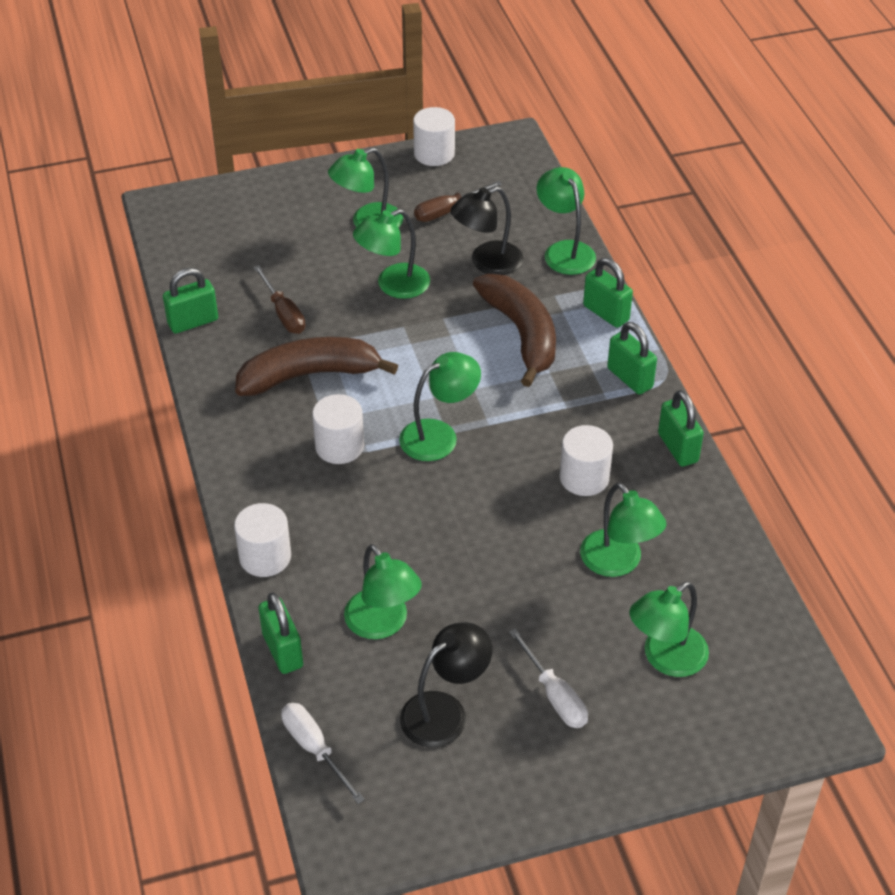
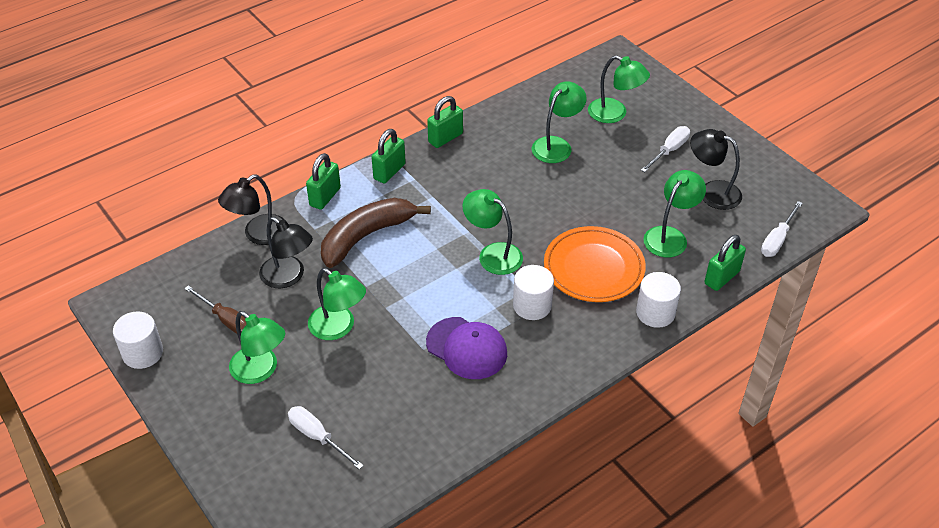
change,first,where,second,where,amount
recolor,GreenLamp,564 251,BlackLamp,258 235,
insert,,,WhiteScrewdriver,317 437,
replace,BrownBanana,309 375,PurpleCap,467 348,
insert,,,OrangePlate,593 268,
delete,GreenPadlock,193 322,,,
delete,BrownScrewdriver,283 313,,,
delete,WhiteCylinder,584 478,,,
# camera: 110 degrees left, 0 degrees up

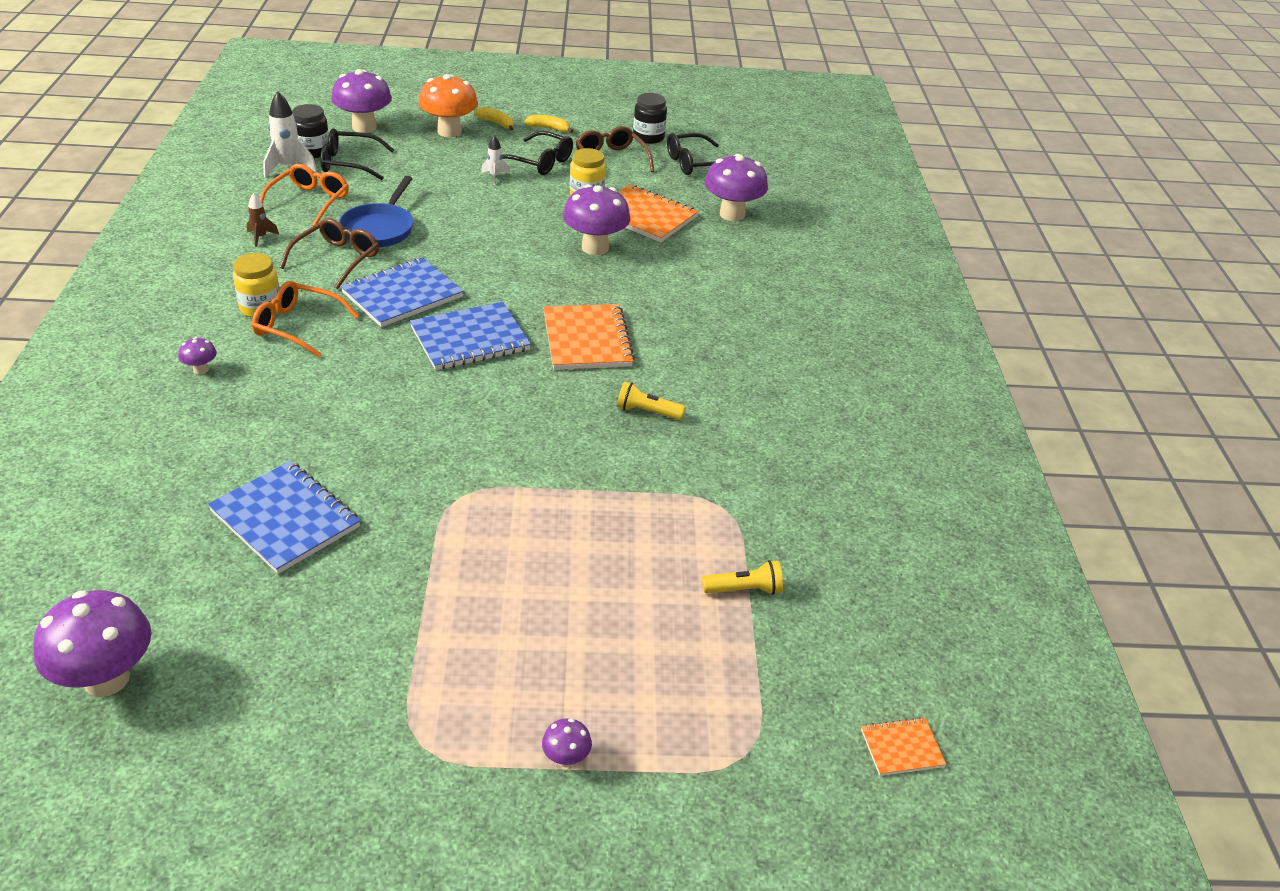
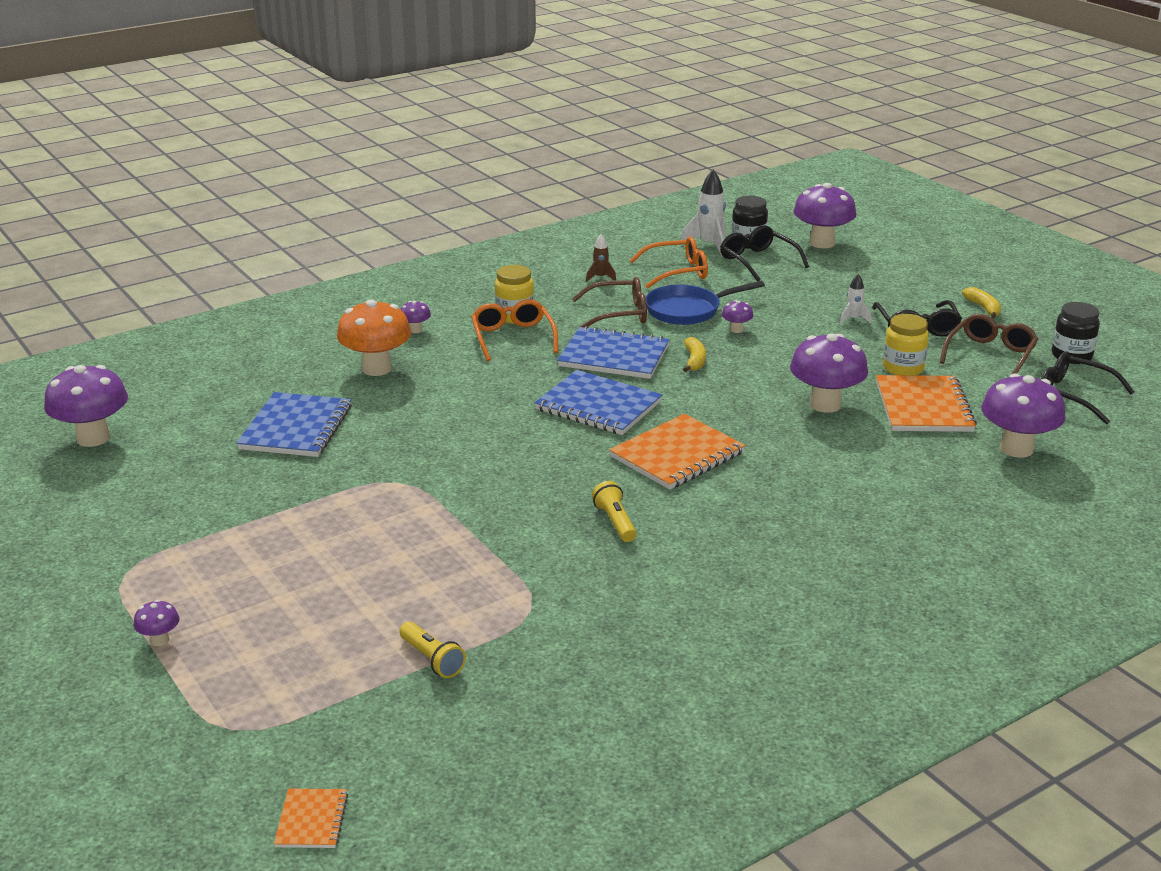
change,first,where,second,where,amount
rotate,OrangeNotebook,902 748,,311 820,45 degrees clockwise
move,OrangeMushroom,449 132,,376 368,
move,YellowBanana,497 123,,694 361,
insert,,,PurpleMushroom,736 330,
# camera: 60 degrees right, 10 degrees down

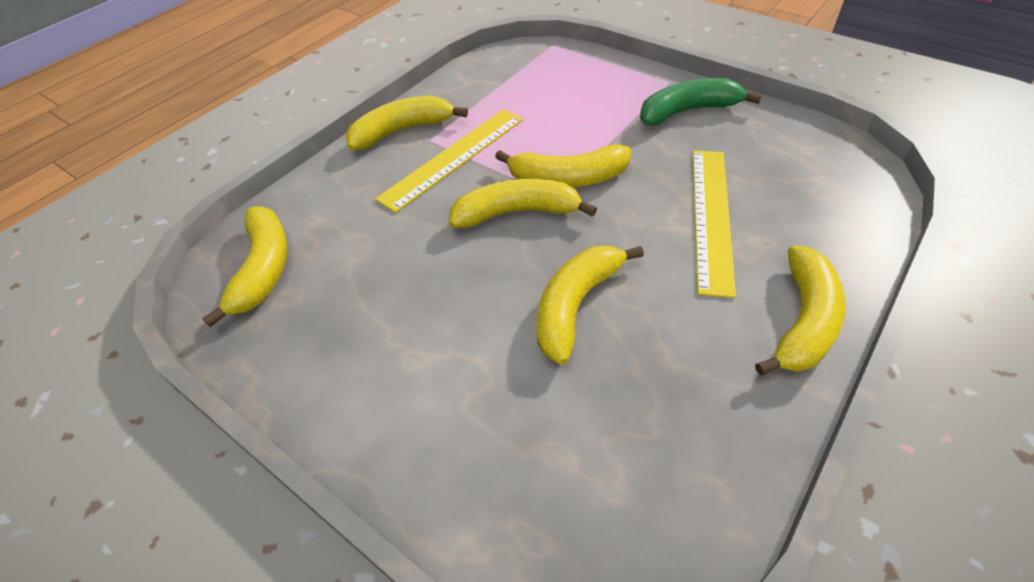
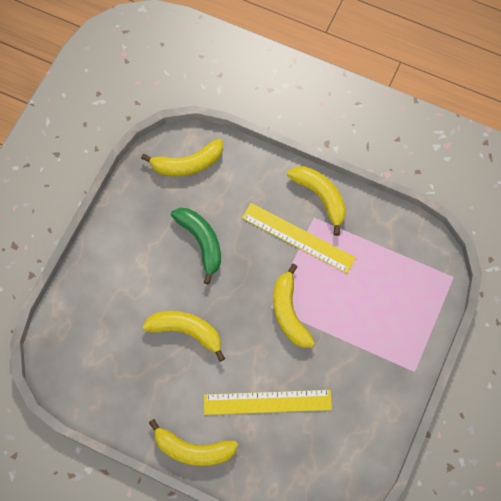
change,first,where,second,where,amount
move,GreenBanana,688 111,,201 242,
delete,YellowBanana,516 213,,,
# camera: 75 degrees right, 20 degrees up

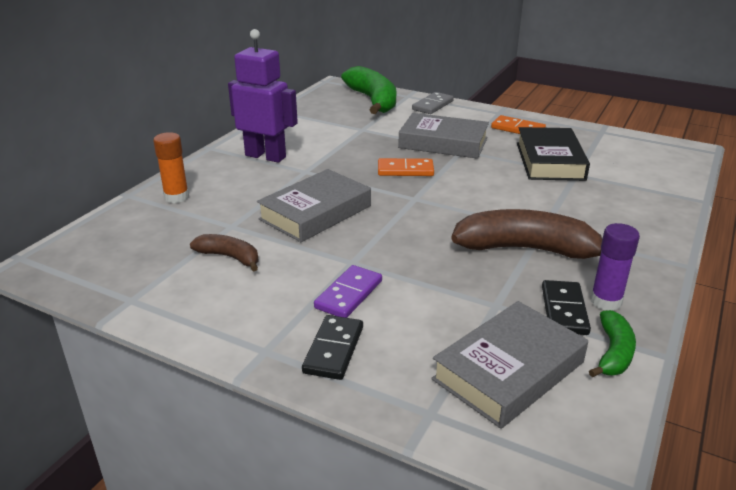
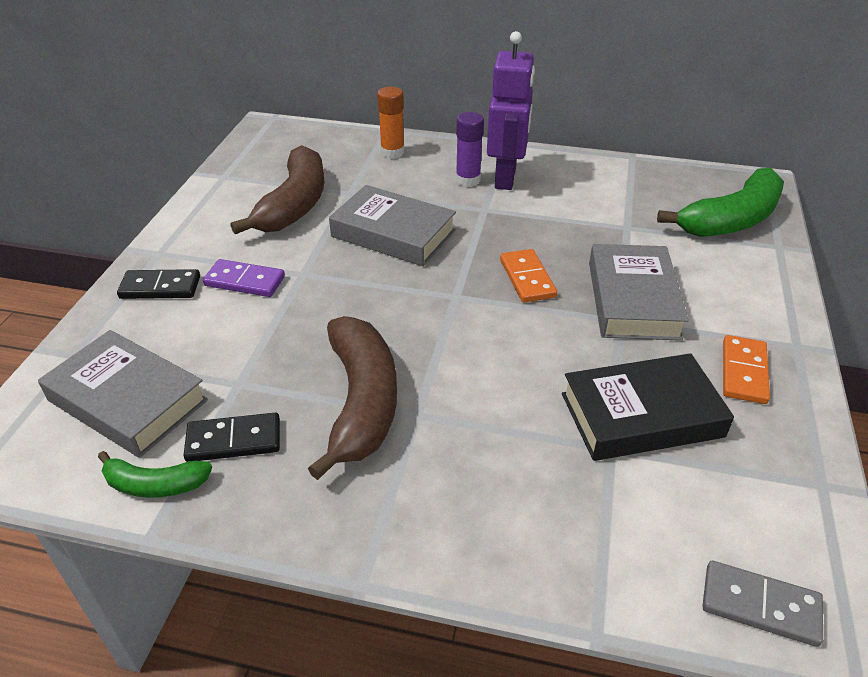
change,first,where,second,where,amount
resize,BrownBanana,230 257,,295 204,x1.92
move,PurpleGlueStick,606 301,,468 180,
move,GreyDomino,432 105,,760 605,
# camera: 75 degrees right, 10 degrees up

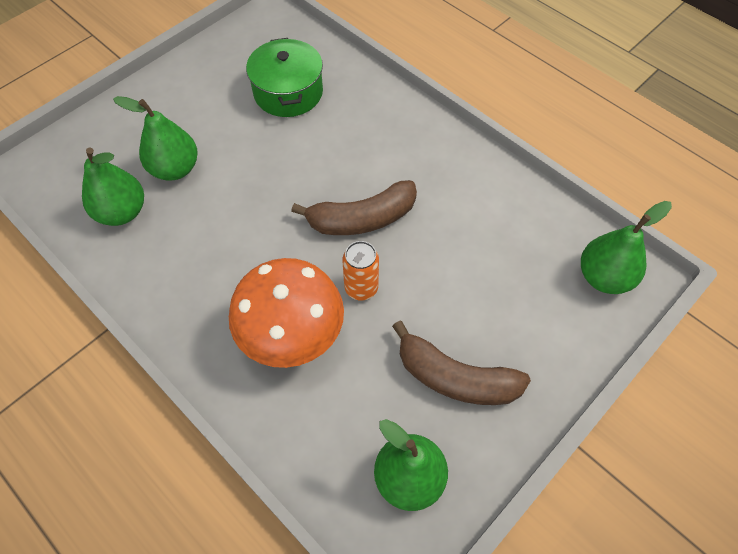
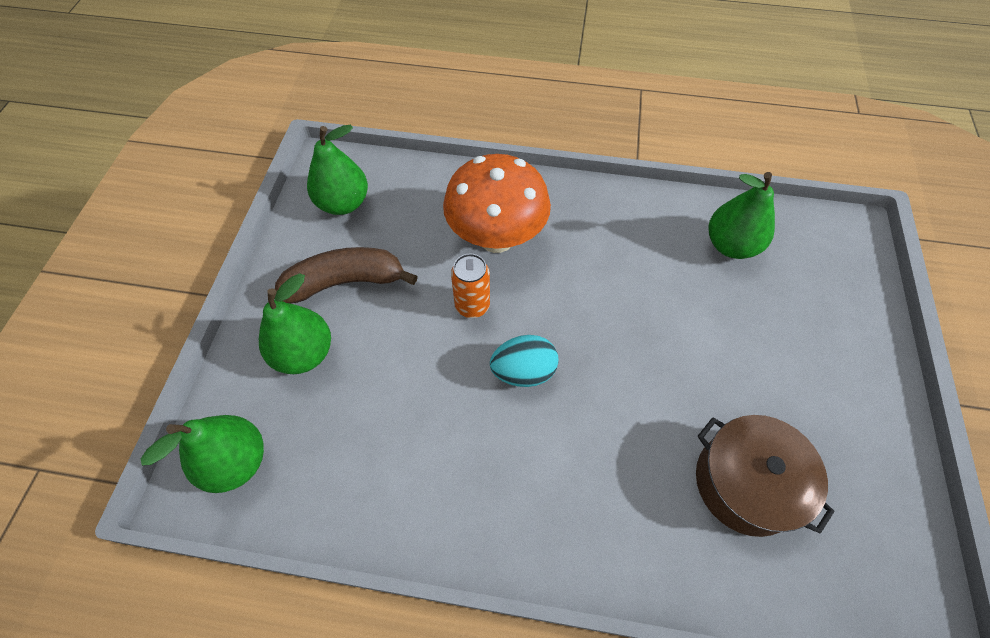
change,first,where,second,where,amount
move,GreenPear,175 169,,304 353,
replace,BrownBanana,362 219,TurquoiseEgg,523 371,
recolor,GreenPot,288 92,BrownPot,746 483,
# camera: 145 degrees right, 0 degrees up

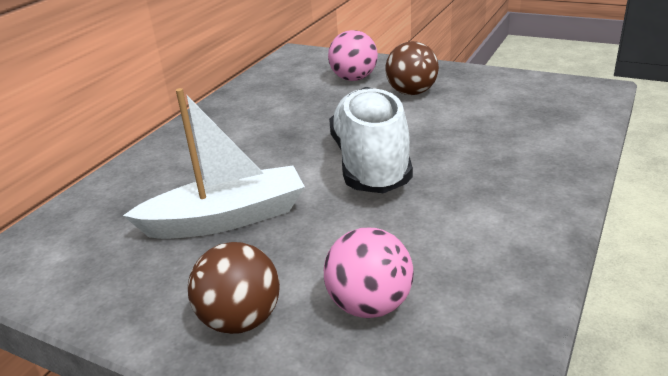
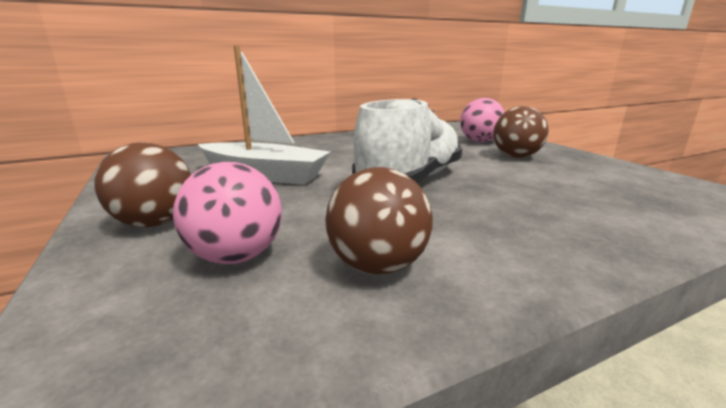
change,first,where,second,where,amount
insert,,,BrownBall,377 266,
# camera: 35 degrees right, 10 degrees down

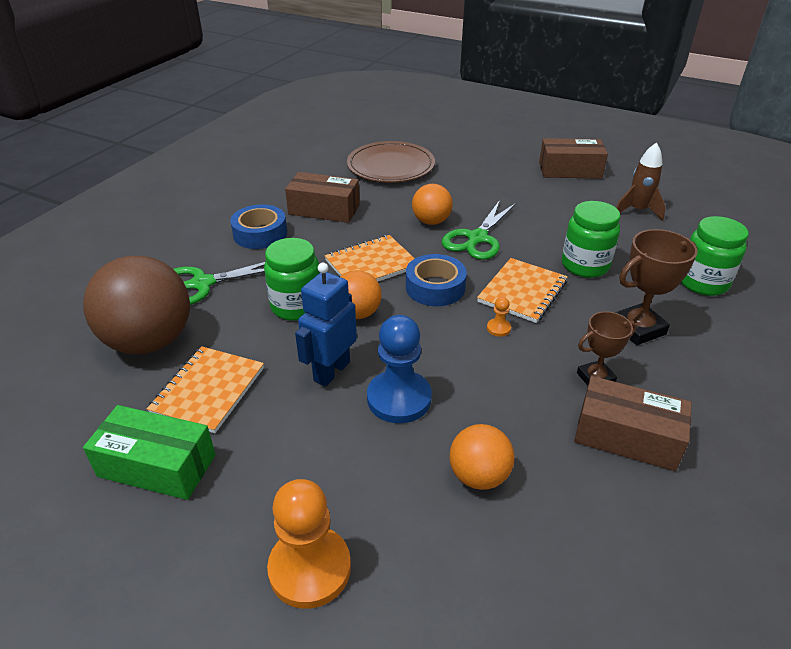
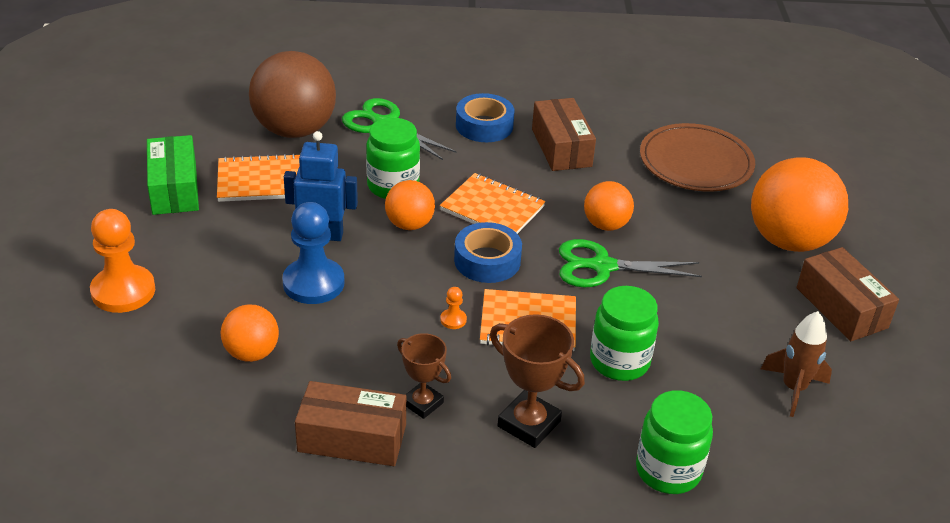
change,first,where,second,where,amount
rotate,BrownBox,626 436,,352 438,75 degrees counterclockwise
insert,,,OrangeBall,789 241,
# camera: 60 degrees right, 0 degrees up

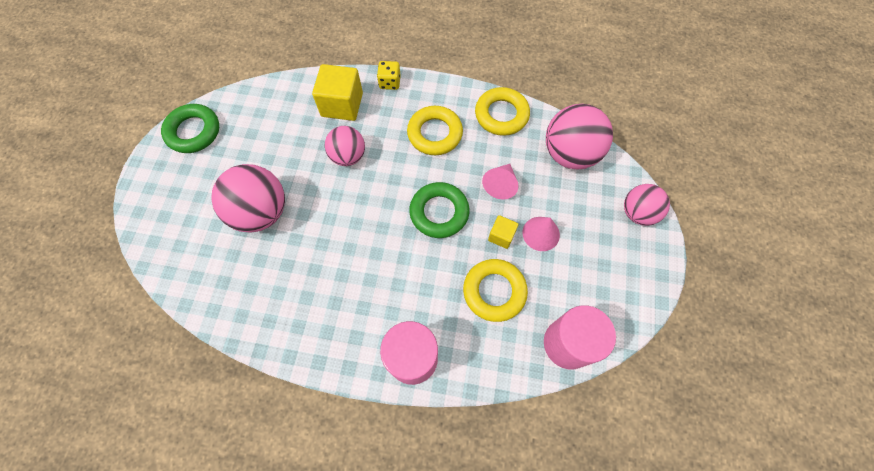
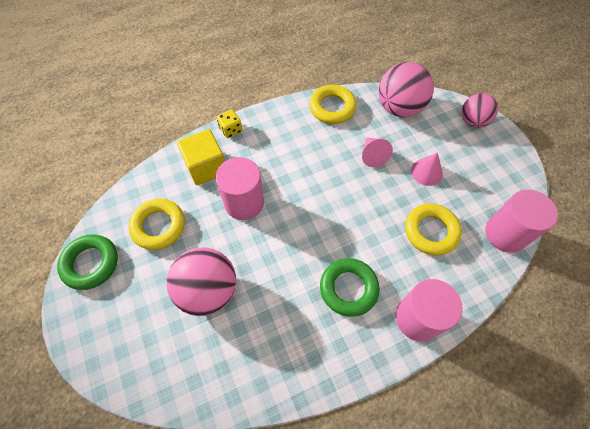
change,first,where,second,where,amount
move,YellowRing,435 134,,158 226,
replace,PinkBall,348 156,PinkCylinder,244 202,
move,GreenRing,439 212,,348 288,
delete,YellowCube,501 236,,,
# camera: 35 degrees left, 5 degrees down

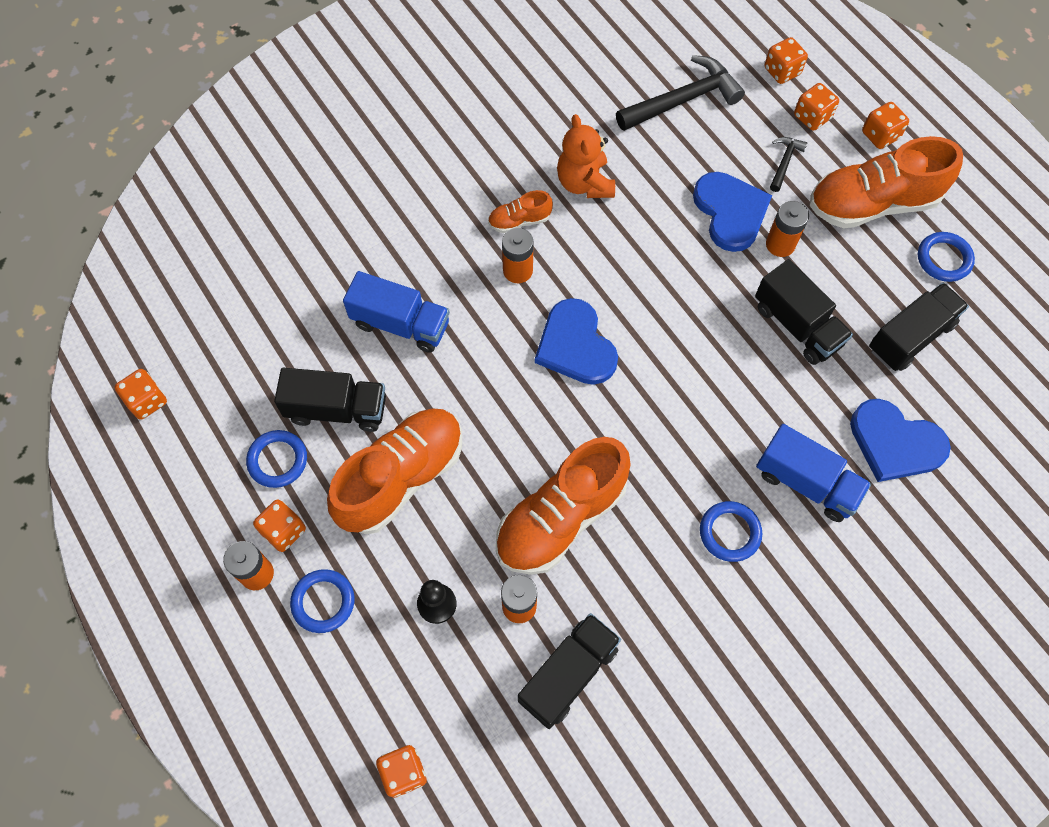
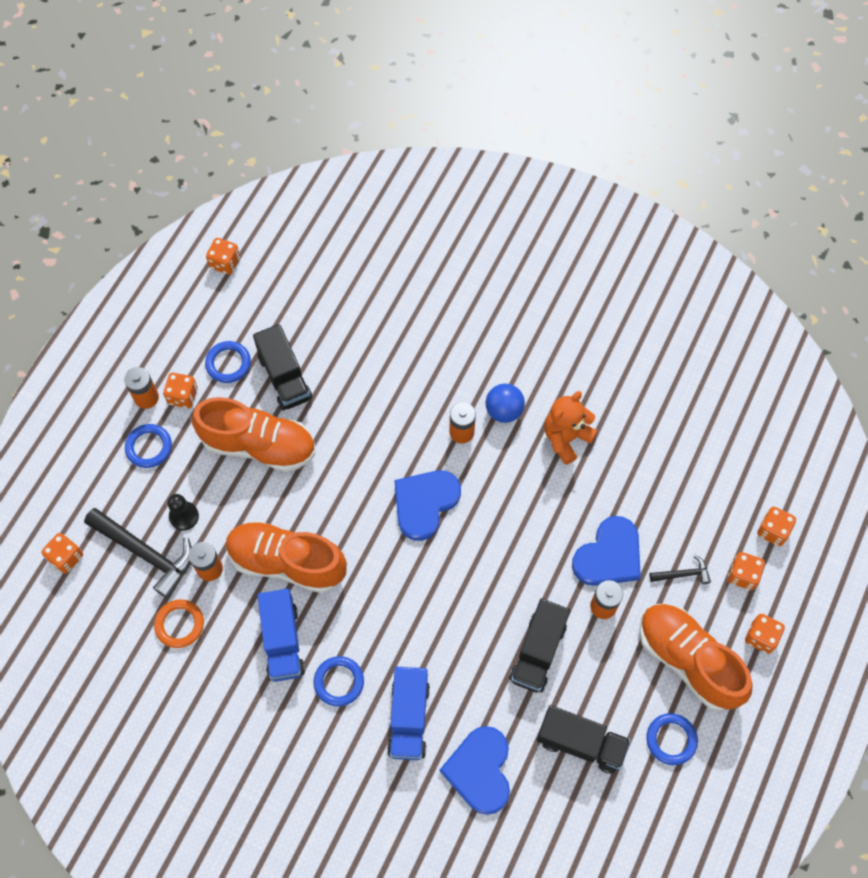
change,first,where,second,where,amount
move,BlackHammer,683 100,,146 553,
replace,BlackTruck,568 674,OrangeRing,179 624,
move,BlueTruck,400 324,,283 641,
replace,OrangeShoe,519 221,BlueBall,504 411,
# camera: 60 degrees right, 0 degrees up

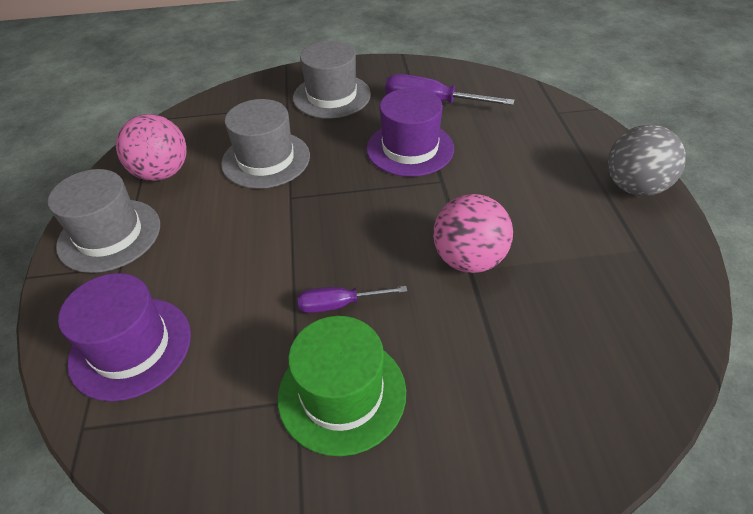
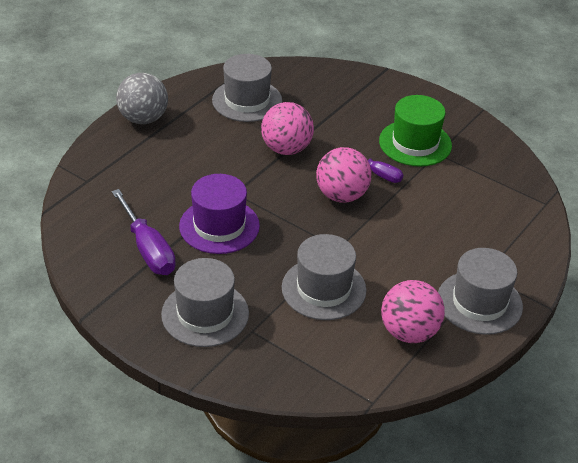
change,first,where,second,where,amount
insert,,,GreyHat,247 100,
insert,,,PinkBall,341 195,
delete,PurpleHat,131 347,,,
# camera: 140 degrees left, 5 degrees down

